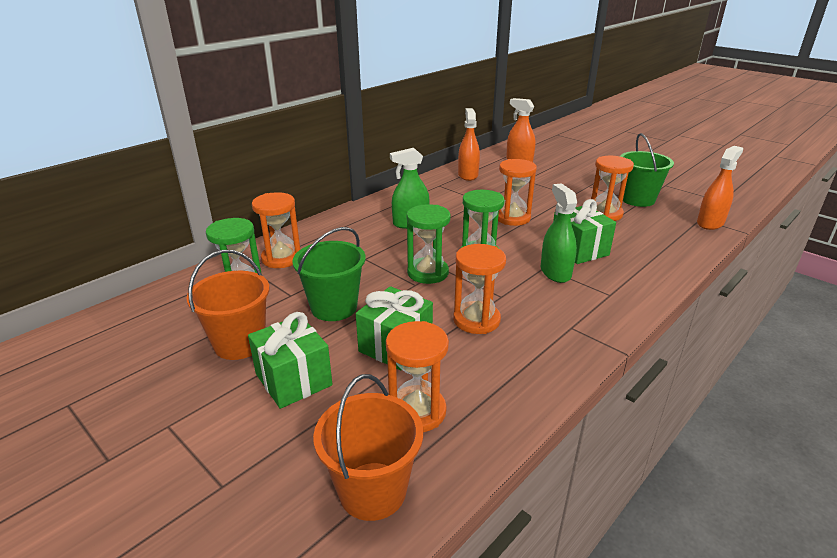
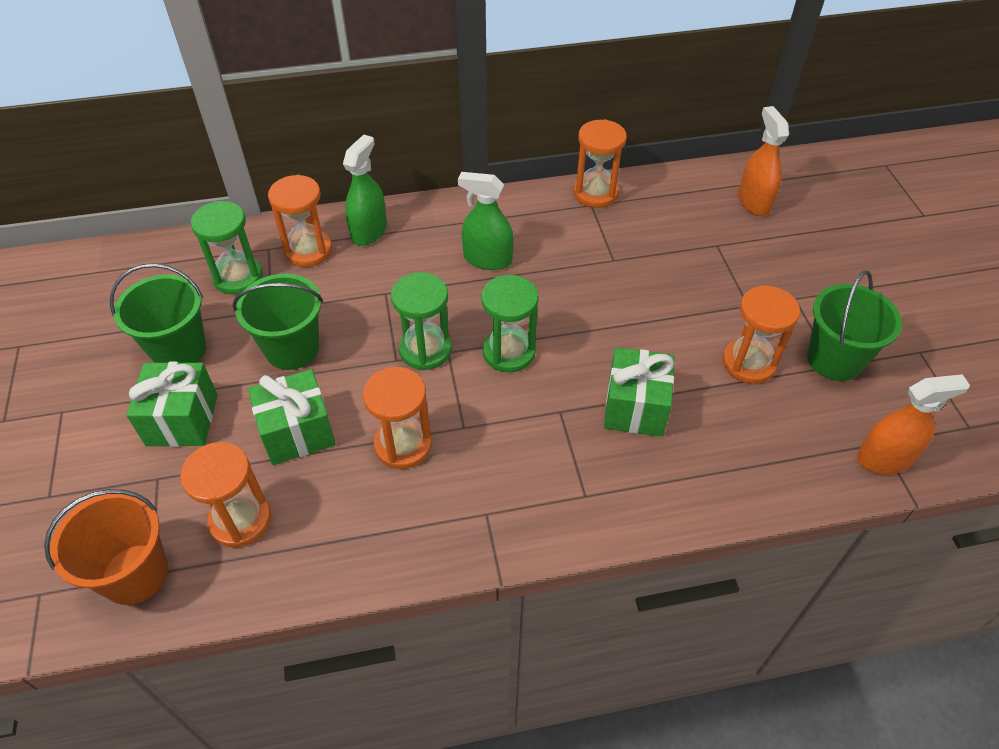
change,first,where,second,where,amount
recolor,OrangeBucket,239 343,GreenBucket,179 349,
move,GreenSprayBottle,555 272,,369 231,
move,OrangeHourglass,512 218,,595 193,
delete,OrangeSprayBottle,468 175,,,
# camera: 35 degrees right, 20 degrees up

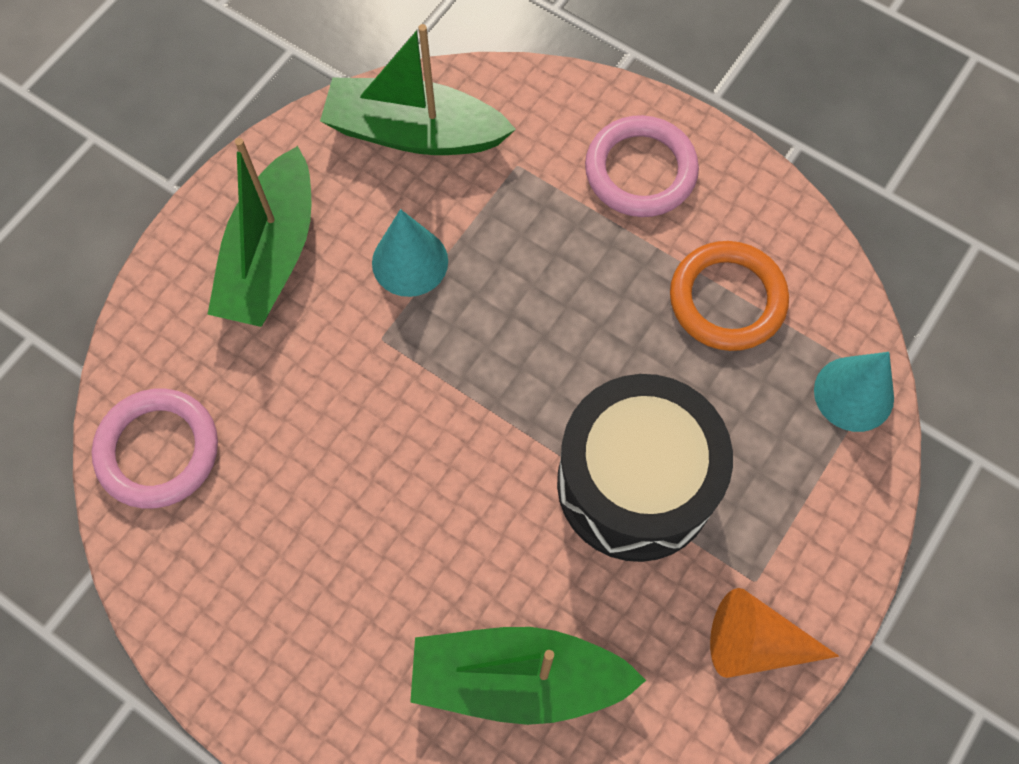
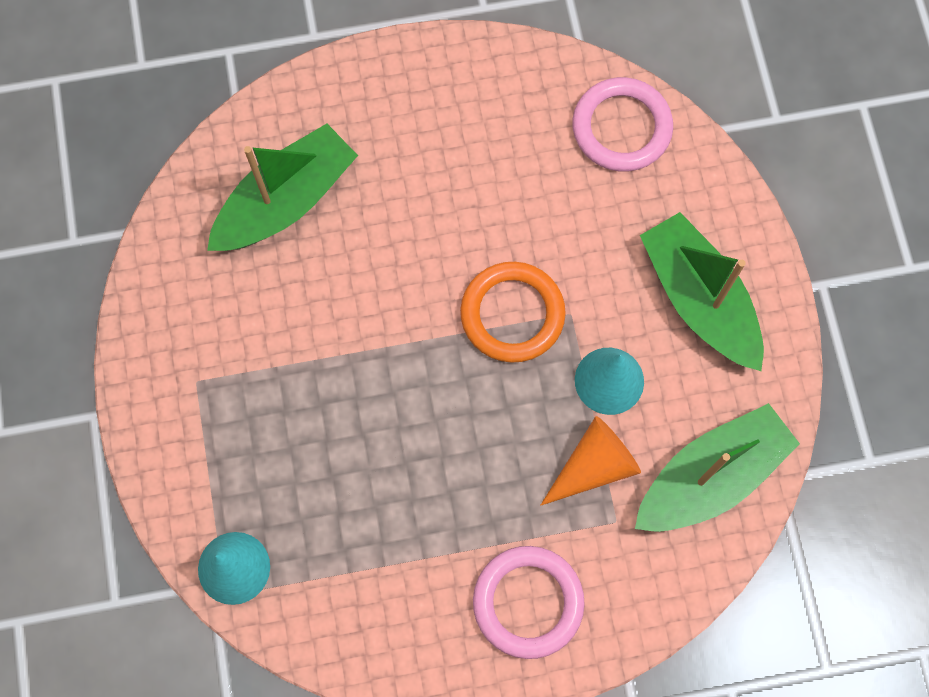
change,first,where,second,where,amount
move,OrangeRing,727 299,,512 314,
move,OrangeCone,756 643,,594 466,
delete,BlackDrum,635 483,,,
# camera: 135 degrees right, 5 degrees up

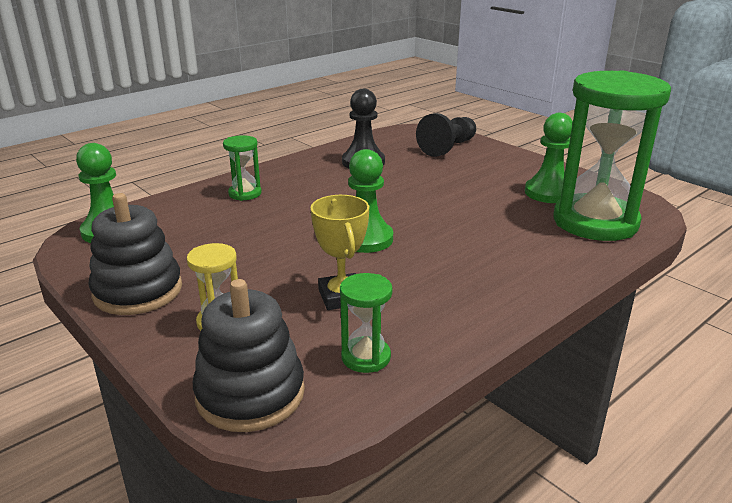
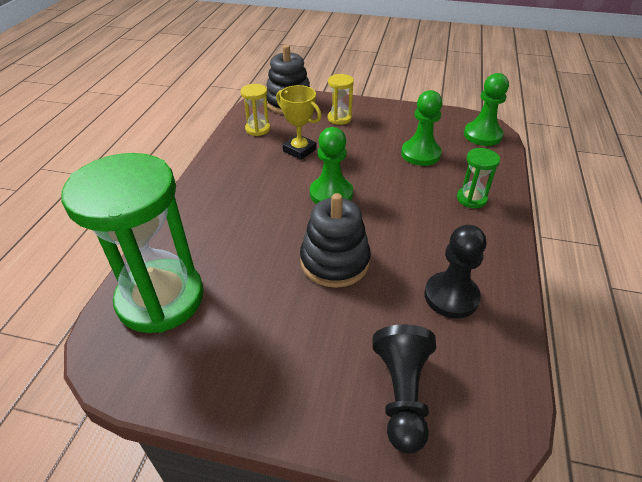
change,first,where,second,where,amount
recolor,GreenHourglass,366 357,YellowHourglass,257 129,
move,BlackStackingToy,138 291,,334 261,
move,GreenPawn,548 193,,420 154,
# camera: 145 degrees right, 15 degrees up

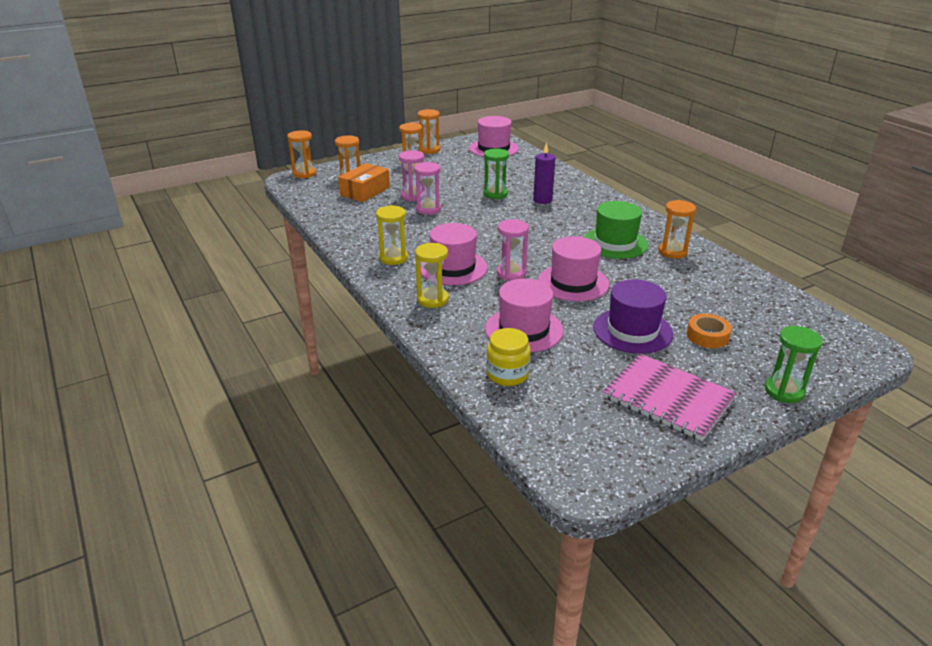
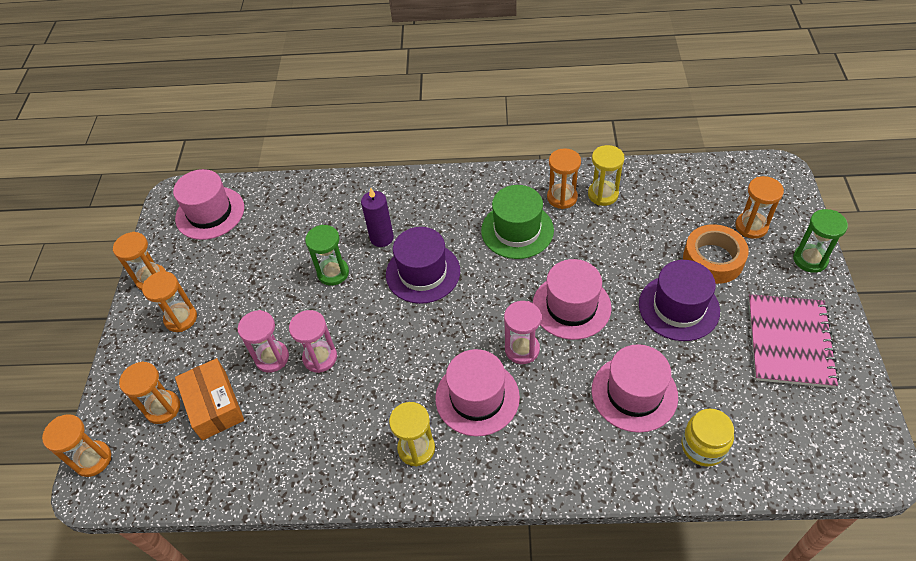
change,first,where,second,where,amount
insert,,,PurpleHat,423 273,
move,YellowHourglass,433 299,,603 194,
resize,OrangeTape,707 336,,713 259,x1.50
insert,,,OrangeHourglass,751 226,
rotate,PinkNotebook,668 398,,789 342,60 degrees counterclockwise
# camera: 55 degrees left, 20 degrees up

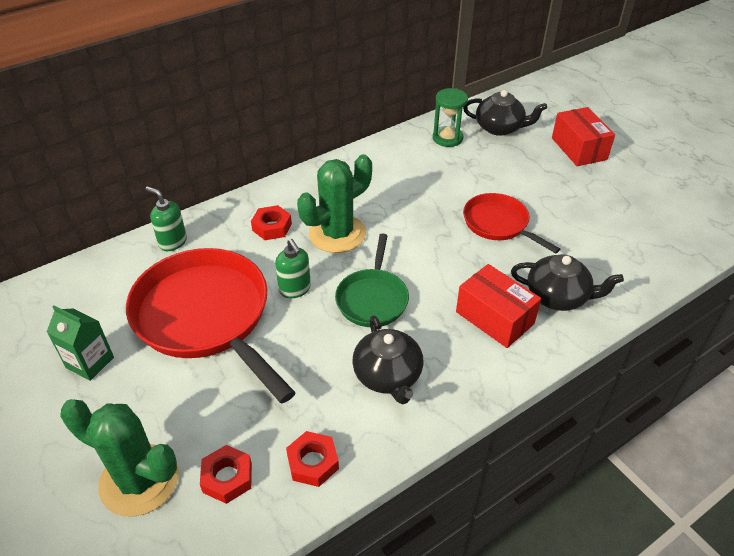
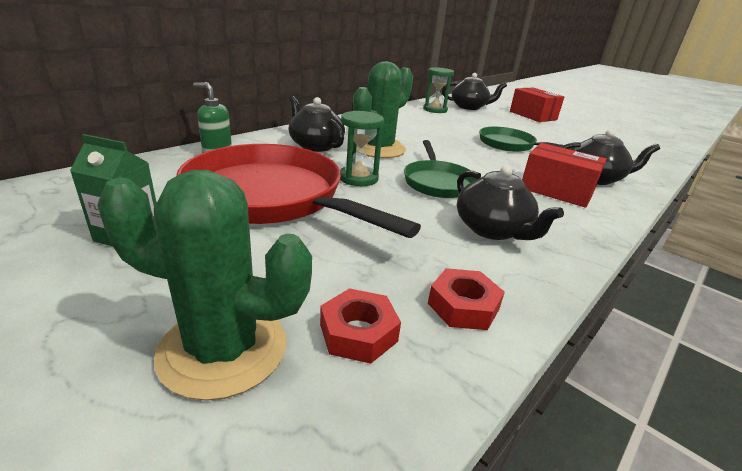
change,first,where,second,where,amount
replace,RedNut,272 227,BlackTeapot,315 145,
replace,GreenSoapDispenser,295 289,GreenHourglass,358 178,
recolor,RedPan,498 224,GreenPan,509 145,
# camera: 15 degrees left, 15 degrees down

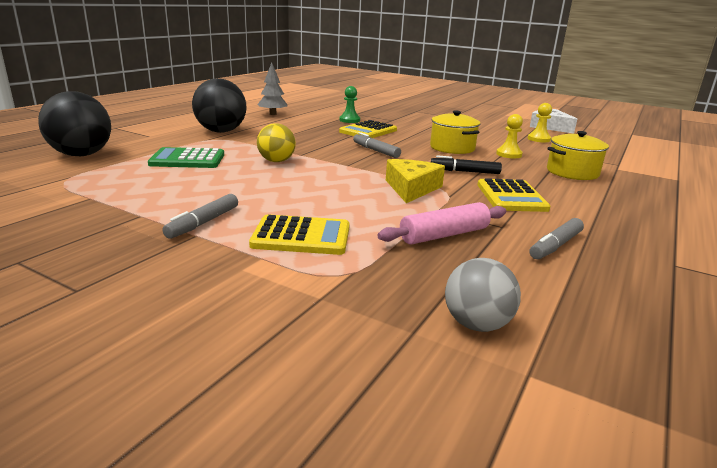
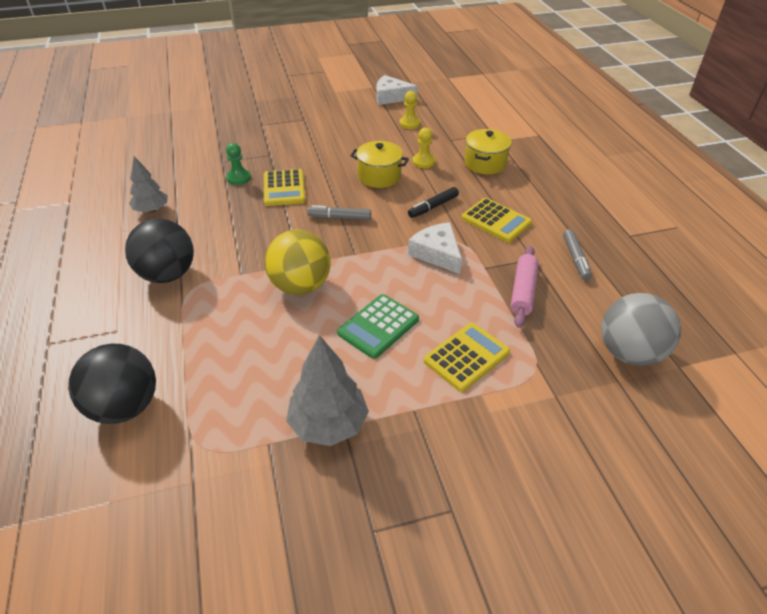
change,first,where,second,where,amount
resize,YellowBall,276 161,,300 286,x1.61
insert,,,GreyTree,328 424,
move,GreenCalculator,187 159,,378 326,
recolor,YellowCheese,411 188,WhiteCheese,437 253,
resize,GreyBall,476 324,,629 353,x1.61
delete,GreyMarker,203 223,,,
# camera: 45 degrees left, 20 degrees up

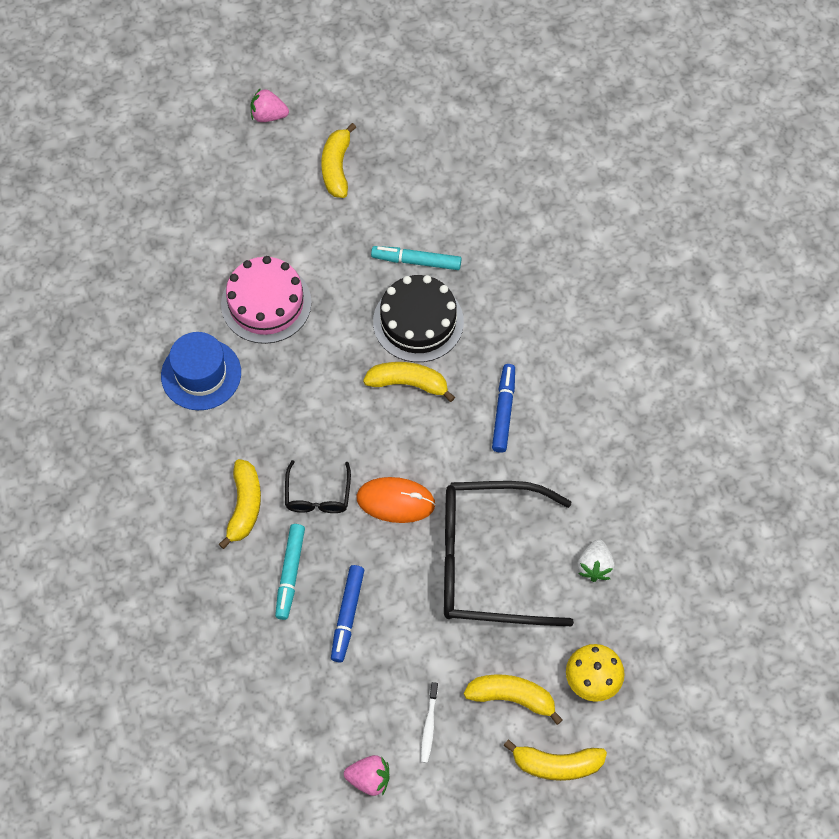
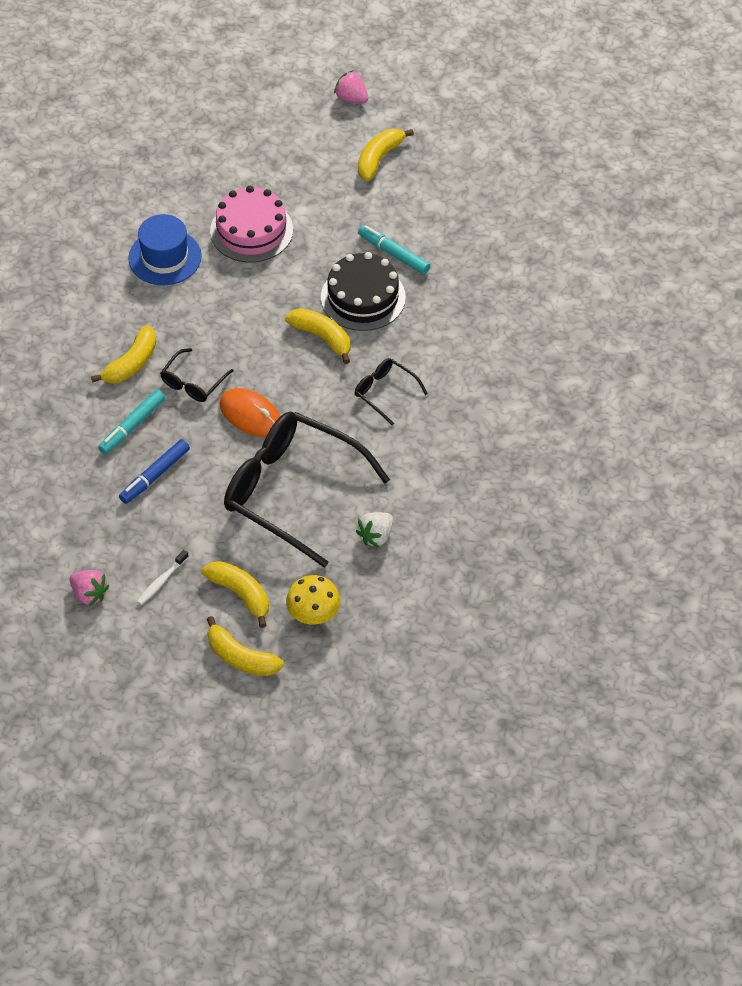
change,first,where,second,where,amount
replace,BlueMarker,503 411,BlackGlasses,384 392,
# camera: 30 degrees right, 10 degrees down

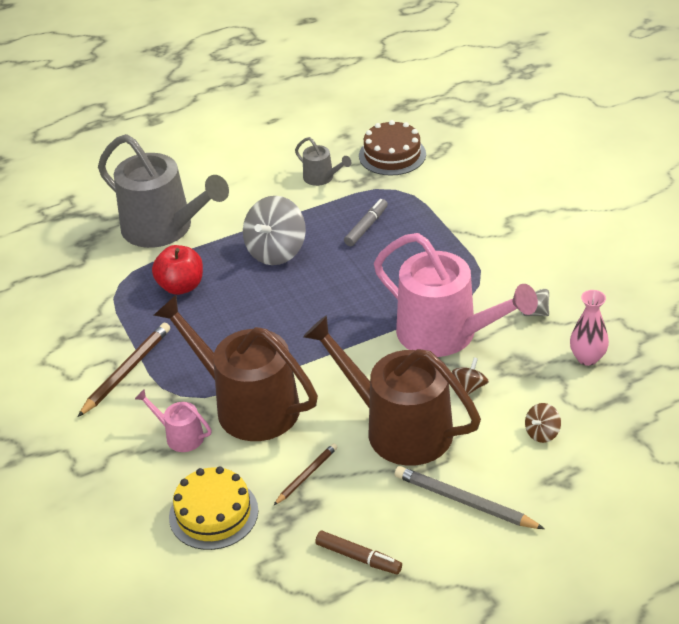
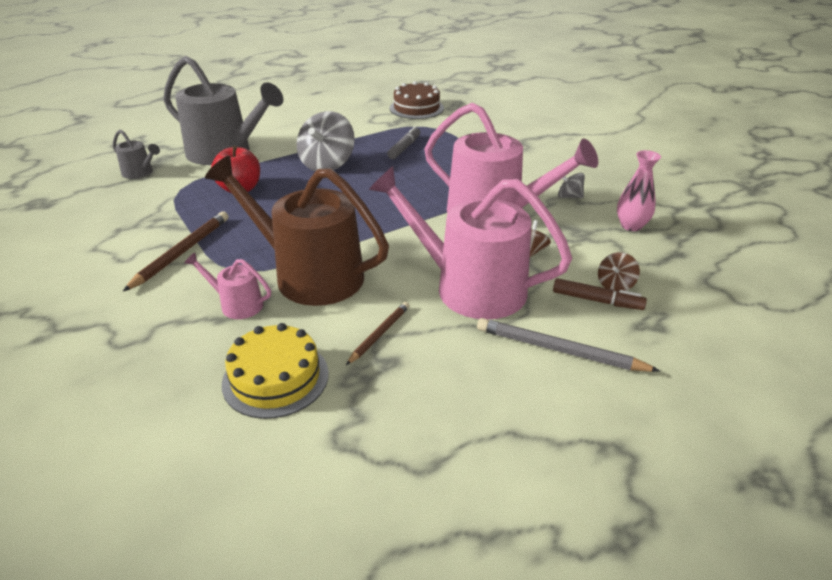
change,first,where,second,where,amount
move,GreyWateringCan,321 178,,140 173,
recolor,BrownWateringCan,399 428,PinkWateringCan,470 287,
move,BrownMarker,358 557,,597 300,
# camera: 10 degrees left, 5 degrees down

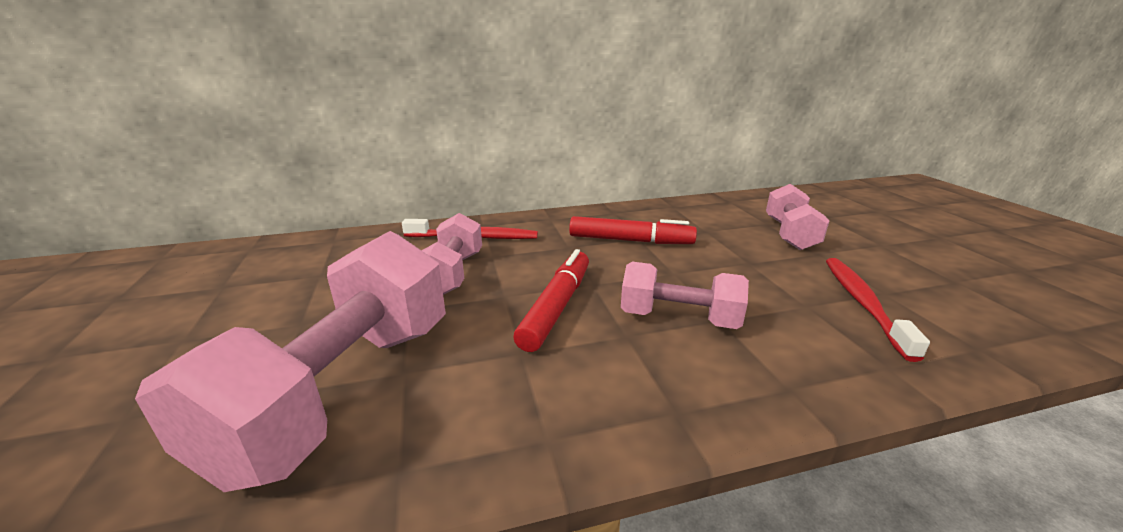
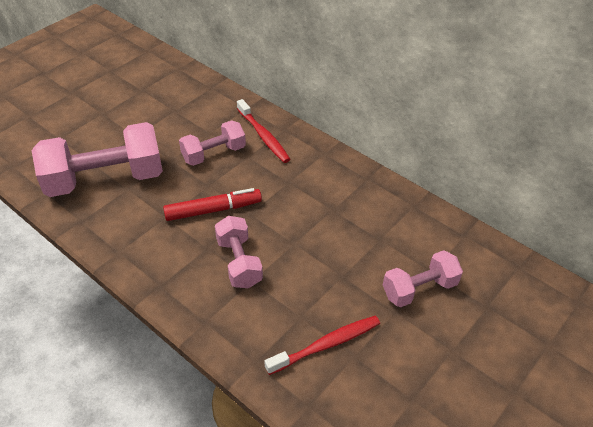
change,first,where,second,where,amount
delete,RedMarker,630 241,,,
# camera: 55 degrees right, 20 degrees up

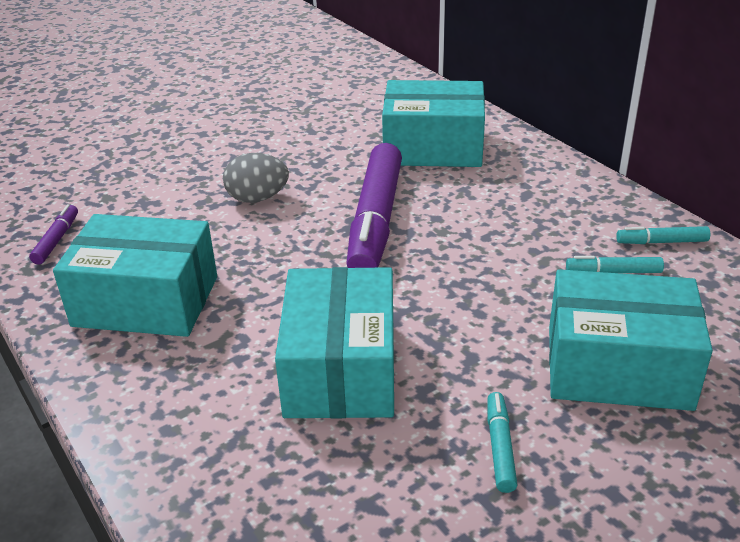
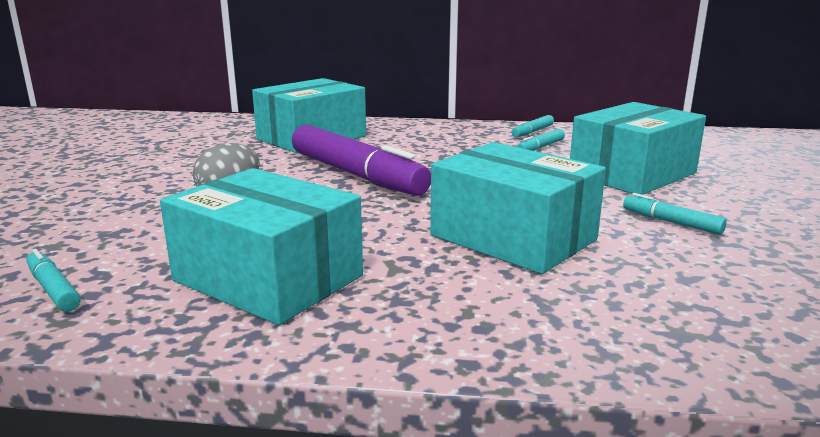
change,first,where,second,where,amount
recolor,PurpleMarker,57 240,TurquoiseMarker,53 289,
rotate,TurquoiseBox,146 301,,268 278,75 degrees clockwise
# camera: 50 degrees left, 15 degrees down

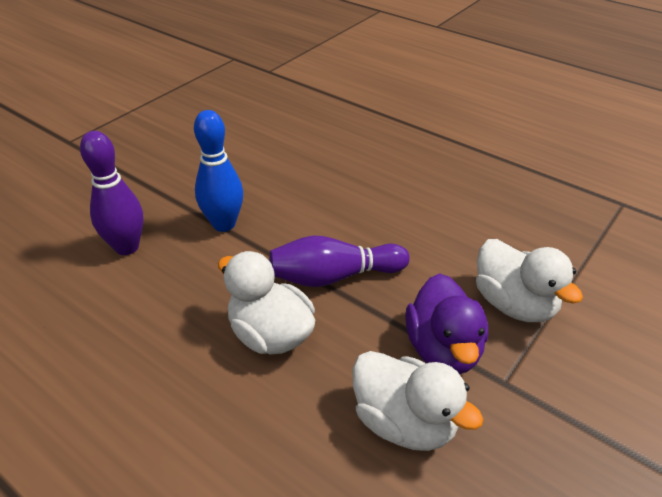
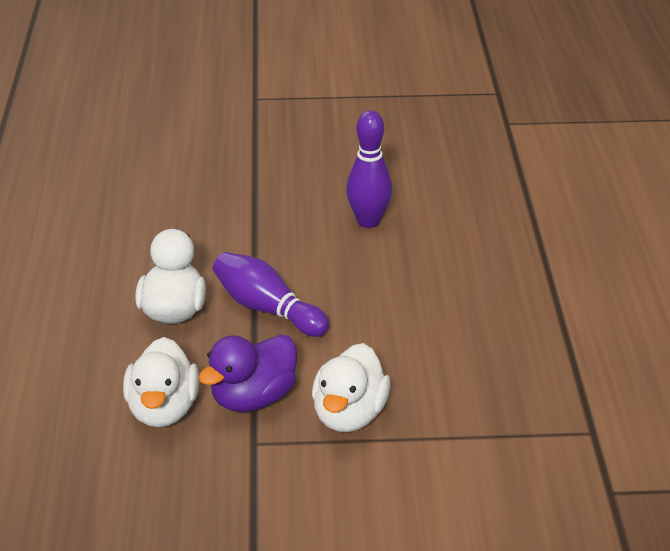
change,first,where,second,where,amount
move,PurpleBowlingPin,127 247,,368 221,
delete,BlueBowlingPin,224 224,,,
# camera: 50 degrees right, 5 degrees down

